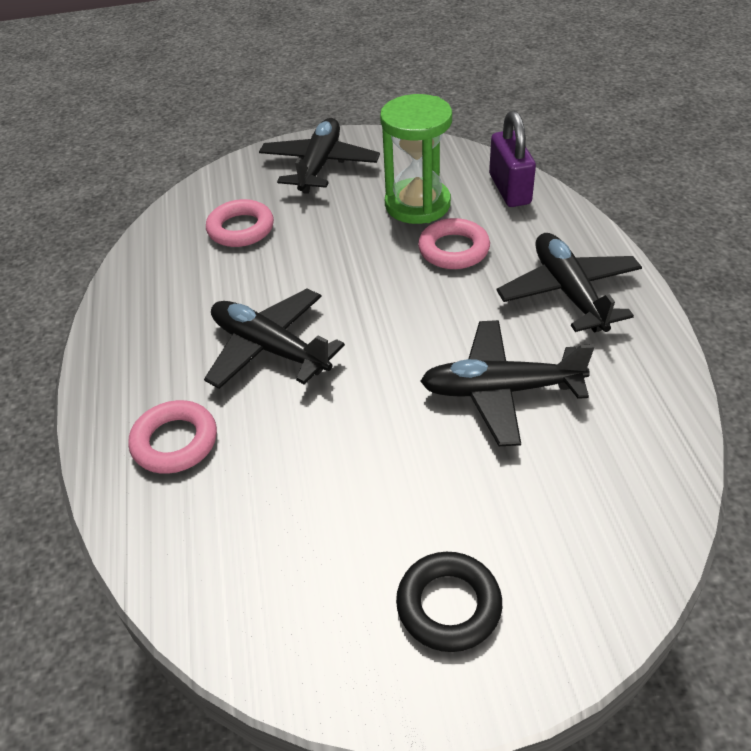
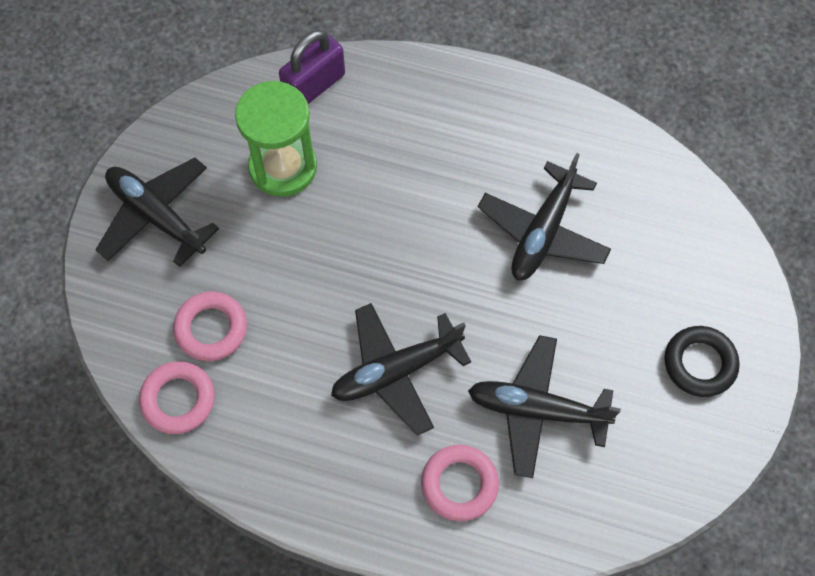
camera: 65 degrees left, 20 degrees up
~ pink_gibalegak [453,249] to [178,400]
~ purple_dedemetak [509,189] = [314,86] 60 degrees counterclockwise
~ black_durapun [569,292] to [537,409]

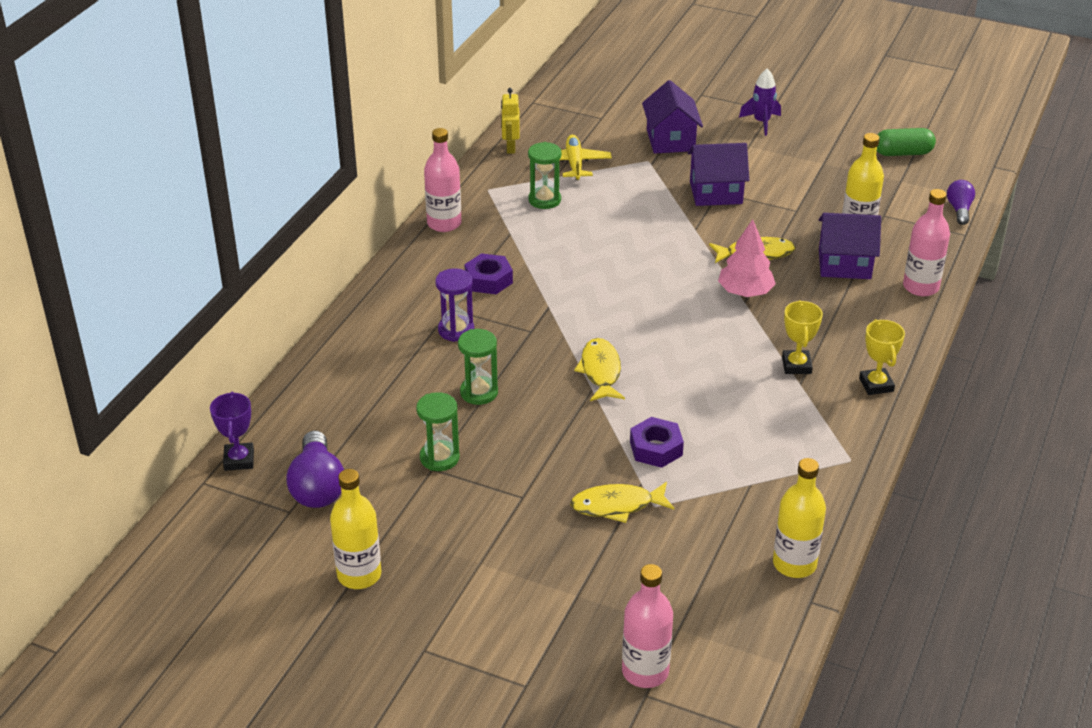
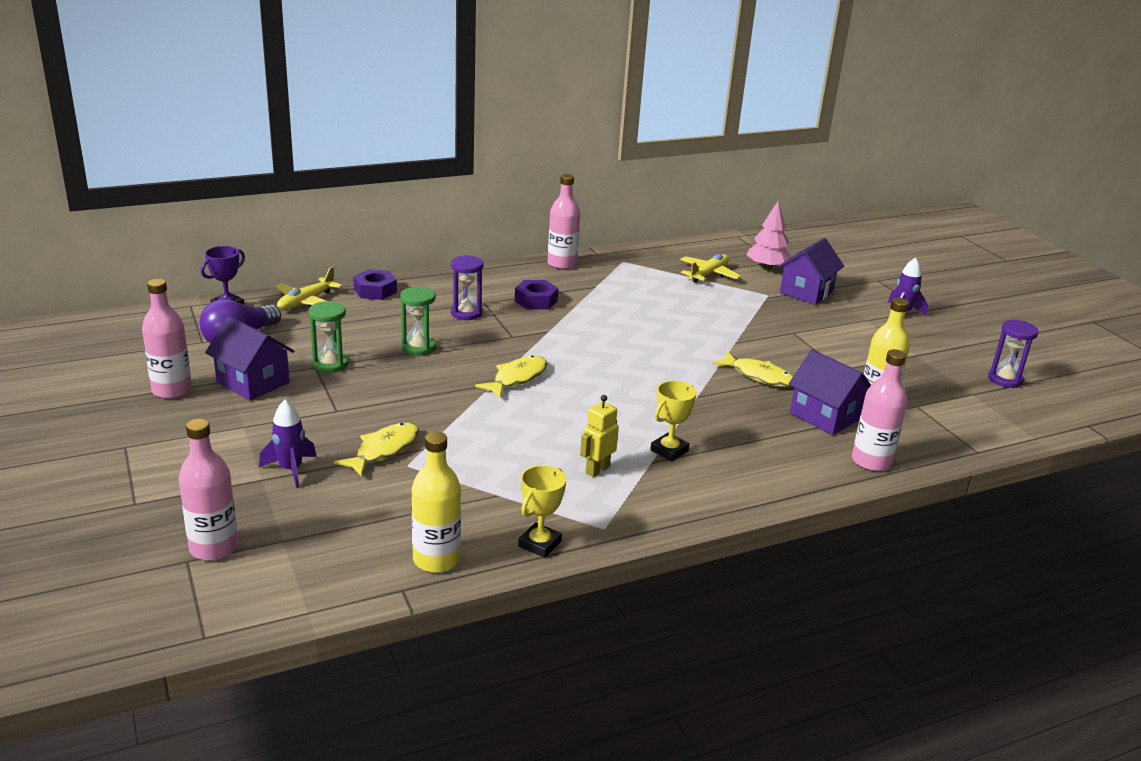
camera: 40 degrees right, 10 degrees down
~ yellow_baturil [359,575] to pink_baturil [172,390]
~ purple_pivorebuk [716,192] to [253,382]
+ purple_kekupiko [291,470]
+ yellow_durapun [306,302]
~ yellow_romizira [617,506] = [384,450] 90 degrees clockwise
~ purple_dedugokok [656,448] to [375,291]
~ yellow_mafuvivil [876,385] to [539,544]
~ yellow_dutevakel [510,148] to [597,470]
~ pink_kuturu [745,292] to [767,267]
~ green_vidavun [902,153] to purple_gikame [1005,379]
- green_gikame [544,200]
- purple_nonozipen [959,210]

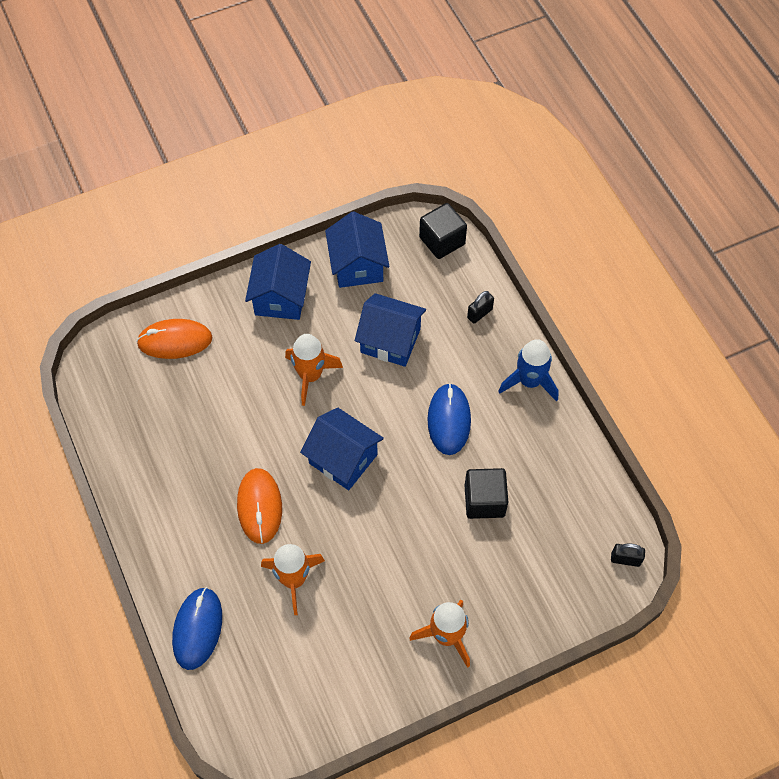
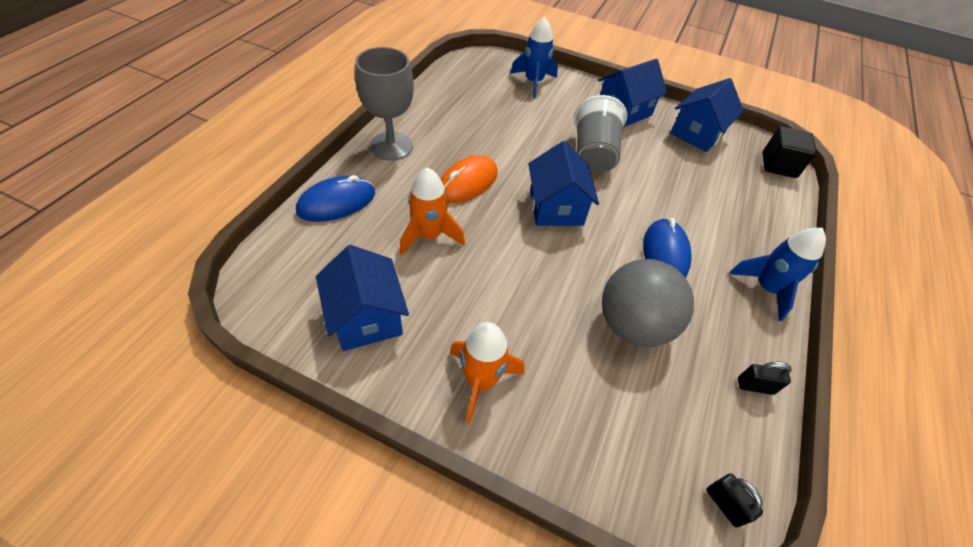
camera: 45 degrees right, 10 degrees down
~ blue_pivorebuk [390,341] to [366,317]
+ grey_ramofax [391,146]
~ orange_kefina [175,341] to blue_kekupiko [533,82]
~ orange_kekupiko [310,376] to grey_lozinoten [593,154]
~ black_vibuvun [484,501] to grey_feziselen [633,325]
~ blue_kefina [449,420] = [665,254] 45 degrees counterclockwise
~ black_dedemetak [479,313] to [755,386]

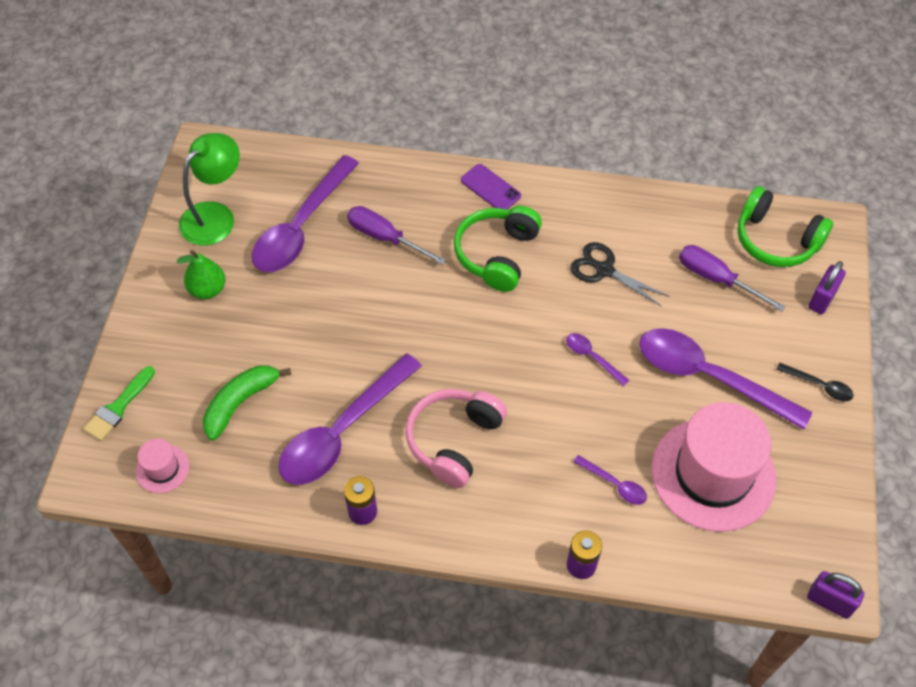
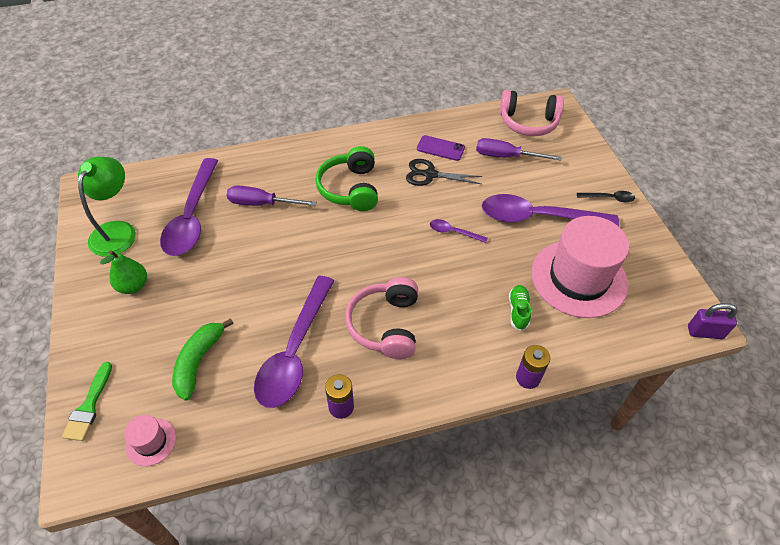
camera: 25 degrees left, 5 degrees down
~ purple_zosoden [490,188] to [440,148]
~ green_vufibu [776,240] to pink_vufibu [528,122]
~ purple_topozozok [615,484] to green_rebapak [518,311]
- purple_dedemetak [822,299]

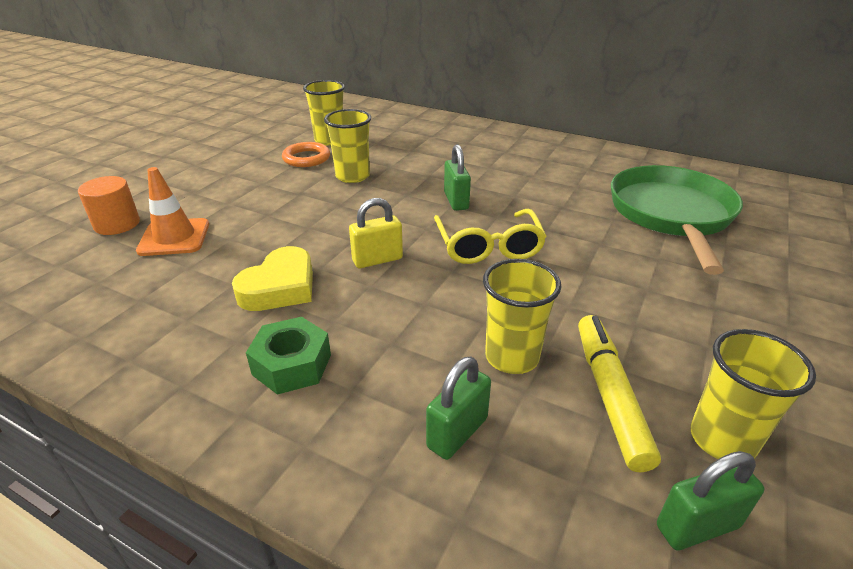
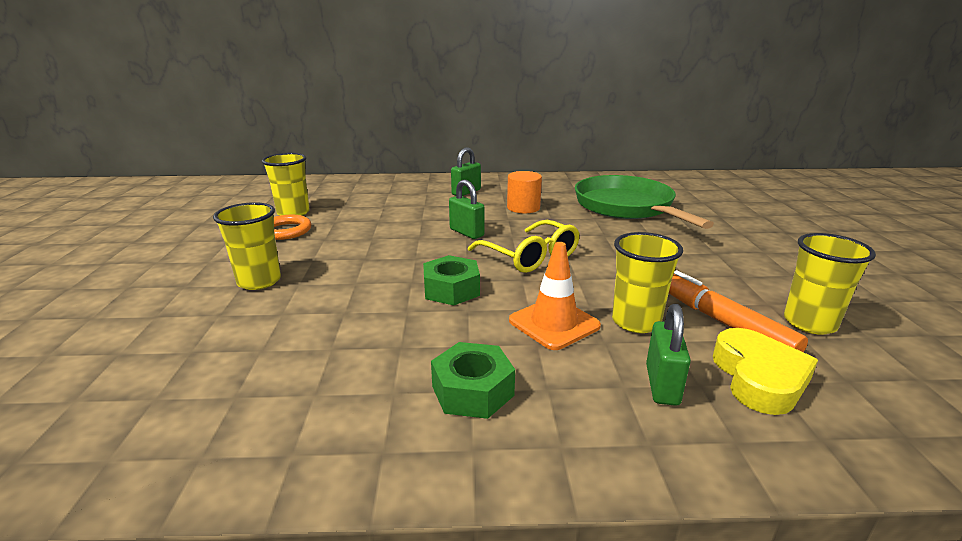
camera: 30 degrees left, 10 degrees down
~ yellow_lozinoten [352,176] to [259,281]
~ yellow_dedemetak [377,260] to green_dedugokok [451,289]
~ green_dedemetak [697,526] to [466,192]
~ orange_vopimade [117,224] to [523,208]
~ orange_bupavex [174,237] to [554,323]
~ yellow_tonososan [610,395] to orange_tonososan [723,322]
~ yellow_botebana [280,287] to [759,378]

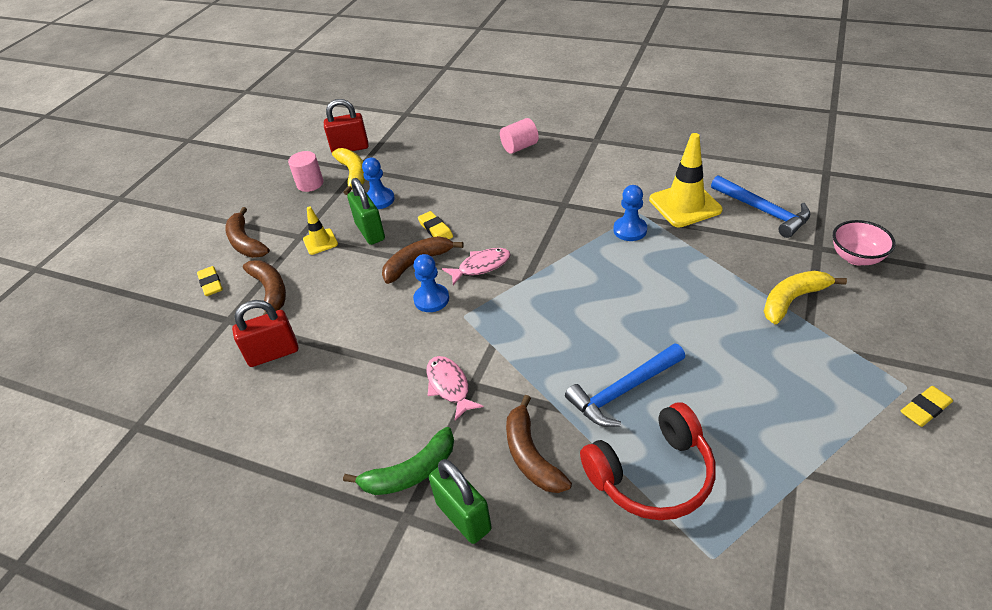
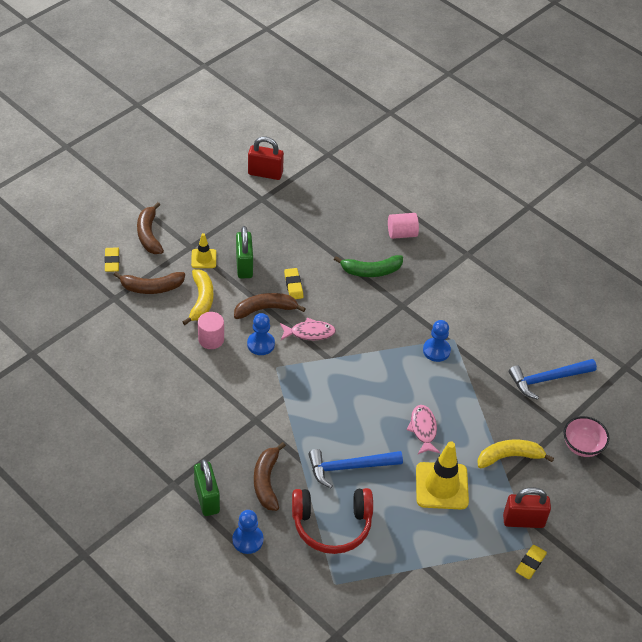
camera: 15 degrees right, 5 degrees up
~ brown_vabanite [270,292] = [151,287] 90 degrees clockwise
~ yellow_vabanite [353,174] to [201,300]
~ pink_vopimade [310,184] to [211,339]
~ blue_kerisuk [379,200] to [247,540]
~ green_vabanite [410,472] to [371,271]
~ pink_romizira [449,386] to [423,429]
~ yellow_bupavex [685,205] to [441,486]
~ red_dedemetak [273,353] to [523,521]
~ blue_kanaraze [763,211] = [547,379] 90 degrees clockwise
~ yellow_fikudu [925,409] = [530,563] 45 degrees counterclockwise

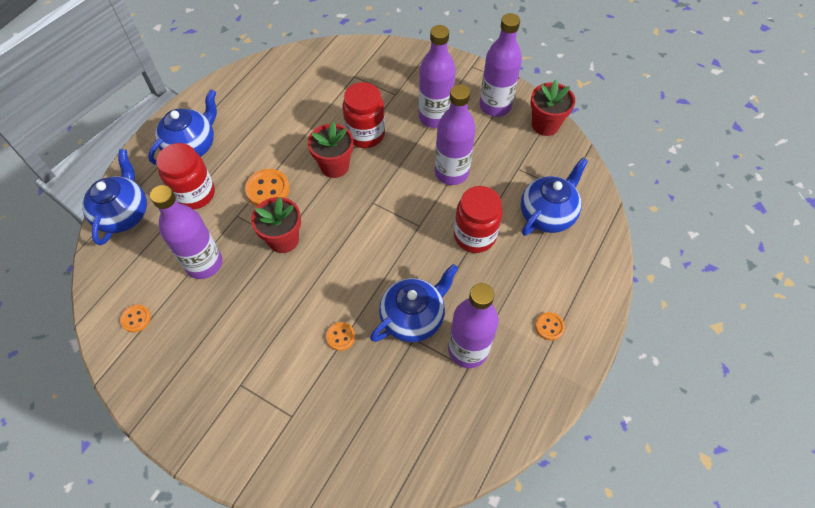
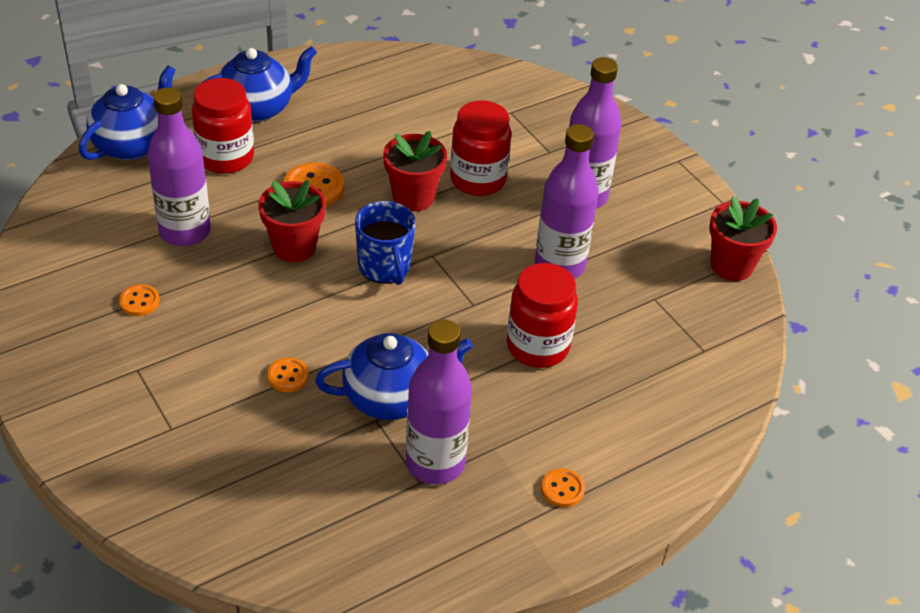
camera: 25 degrees right, 15 degrees down
~ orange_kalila [136,319] to [139,301]
+ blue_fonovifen [385,267]
- purple_baturil [495,106]
- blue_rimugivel [547,214]

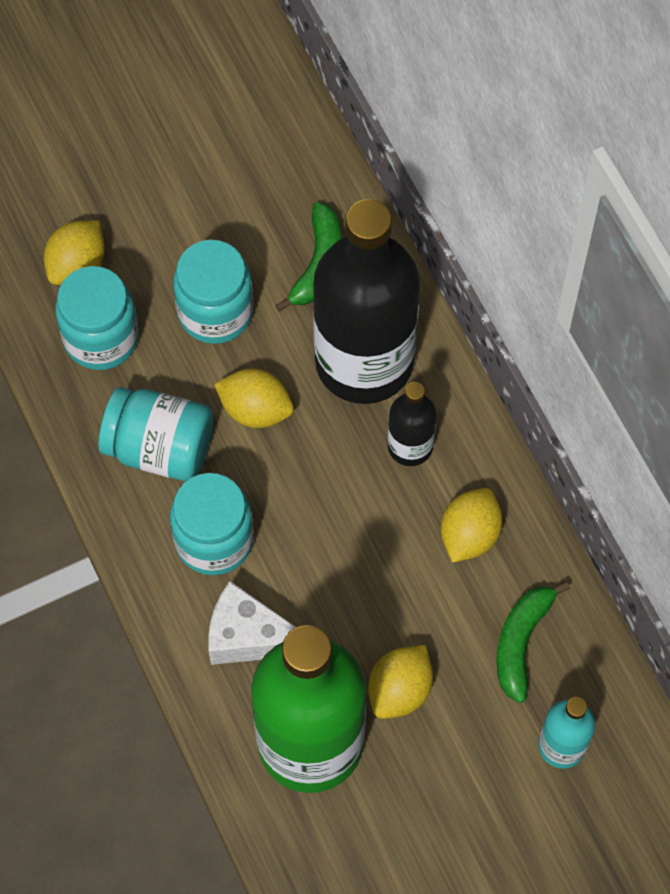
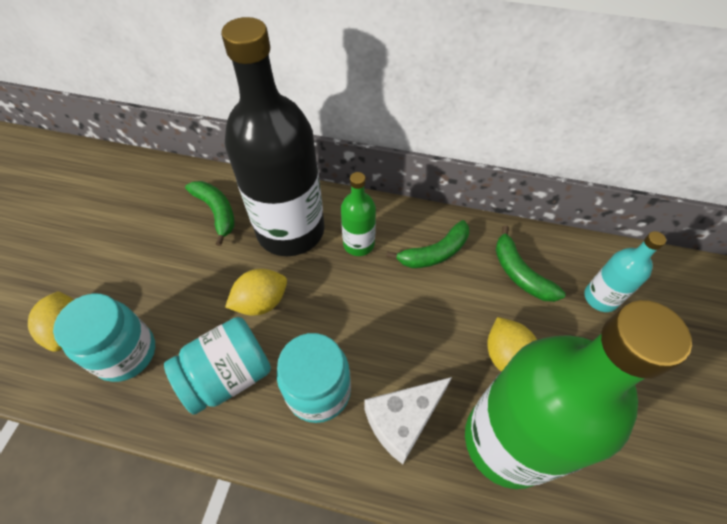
camera: 50 degrees left, 10 degrees down
~ black_baturil [410,446] to green_baturil [358,244]
~ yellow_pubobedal [469,534] to green_vabanite [435,253]
- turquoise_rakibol [215,312]

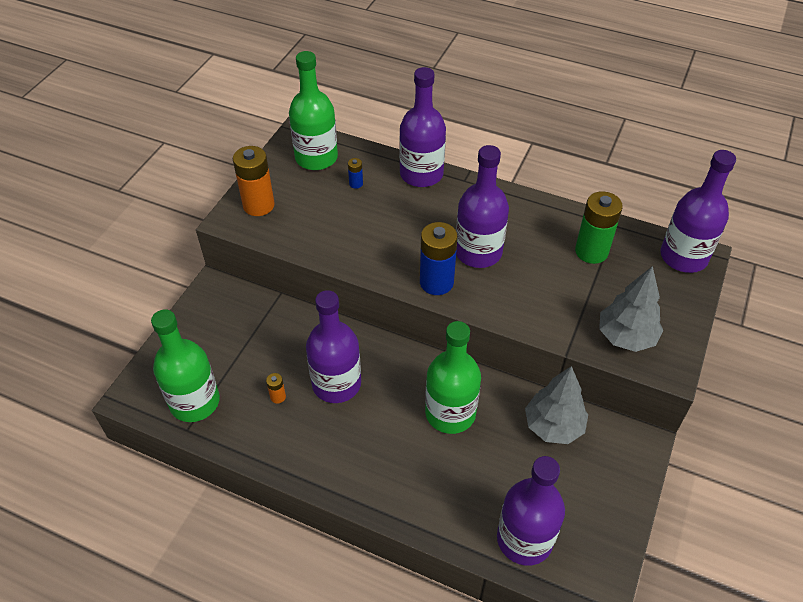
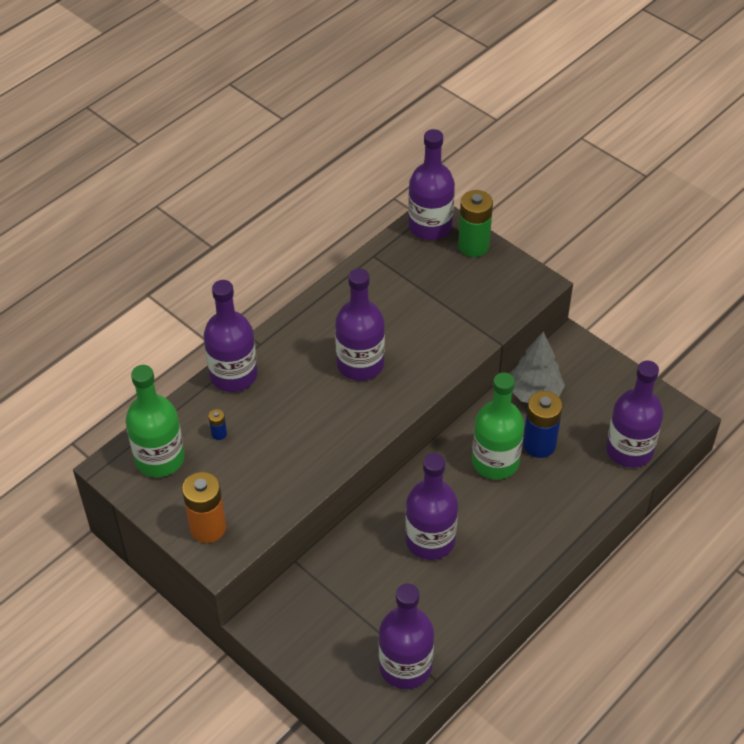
camera: 70 degrees left, 0 degrees up
~ green_baturil [195,402] to purple_baturil [405,666]
~ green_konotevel [591,251] to [473,246]
~ blue_konotevel [436,282] to [539,444]
- orange_konotevel [278,397]
- grey_kuturu [626,337]

